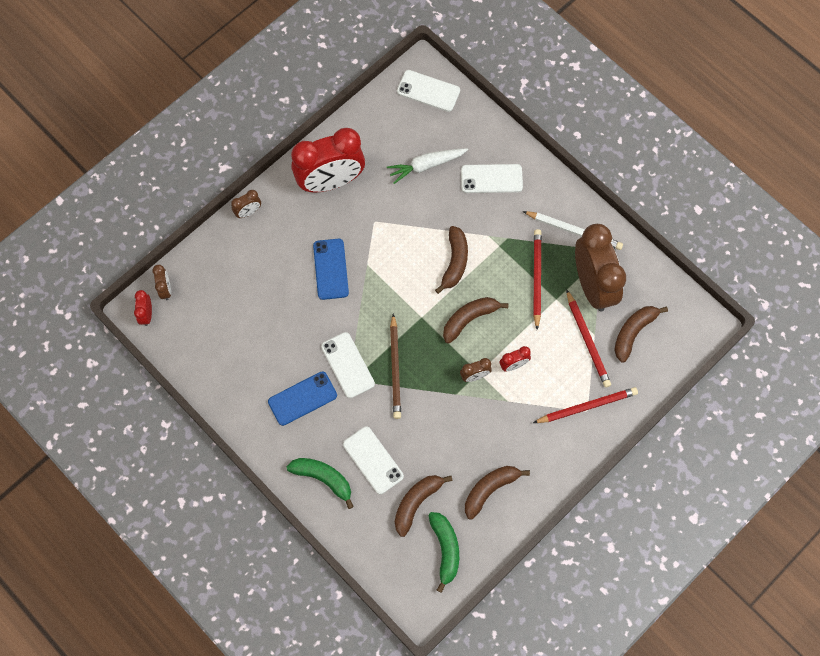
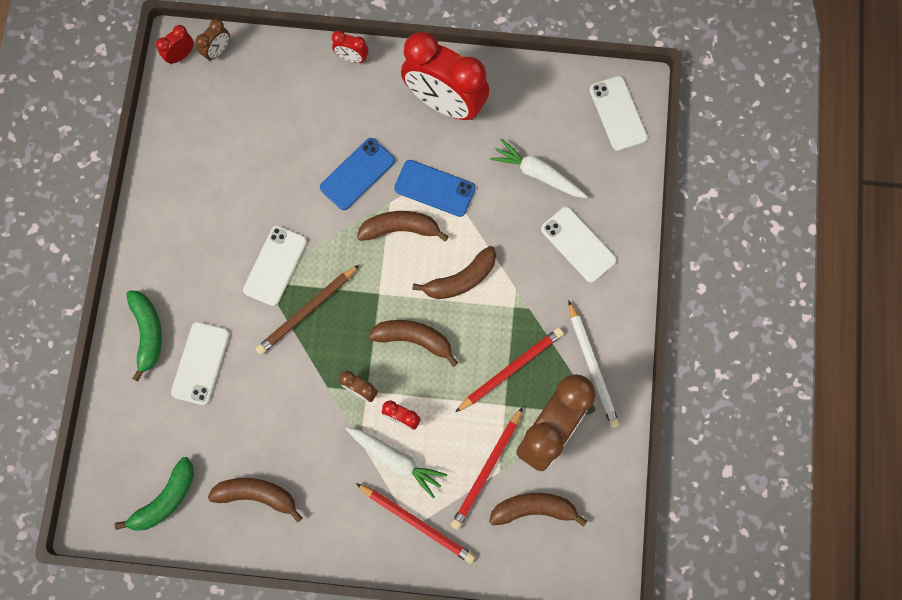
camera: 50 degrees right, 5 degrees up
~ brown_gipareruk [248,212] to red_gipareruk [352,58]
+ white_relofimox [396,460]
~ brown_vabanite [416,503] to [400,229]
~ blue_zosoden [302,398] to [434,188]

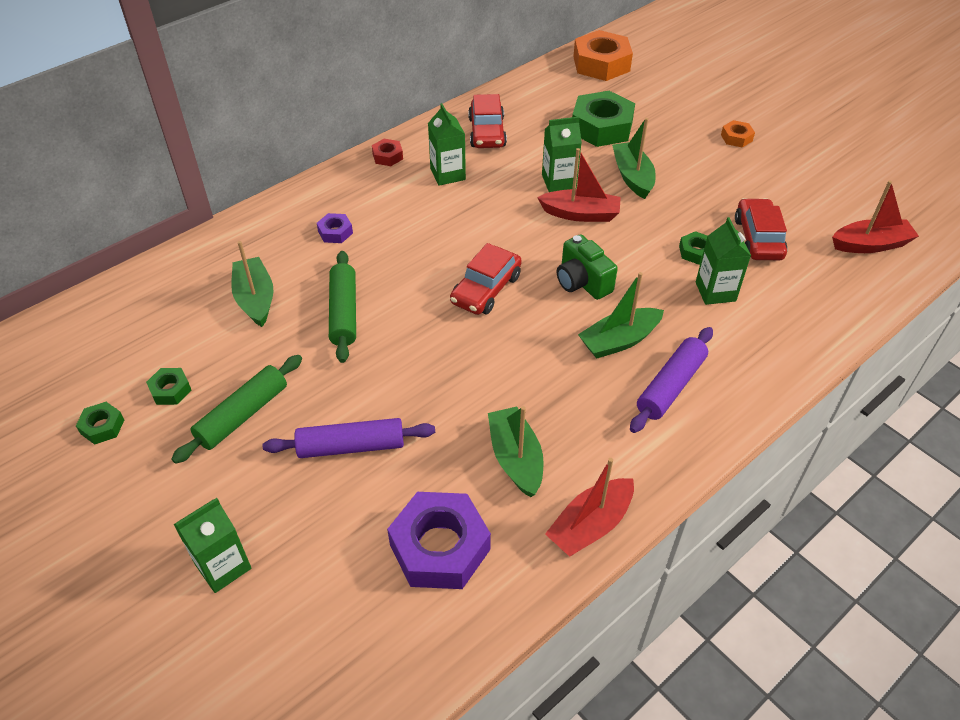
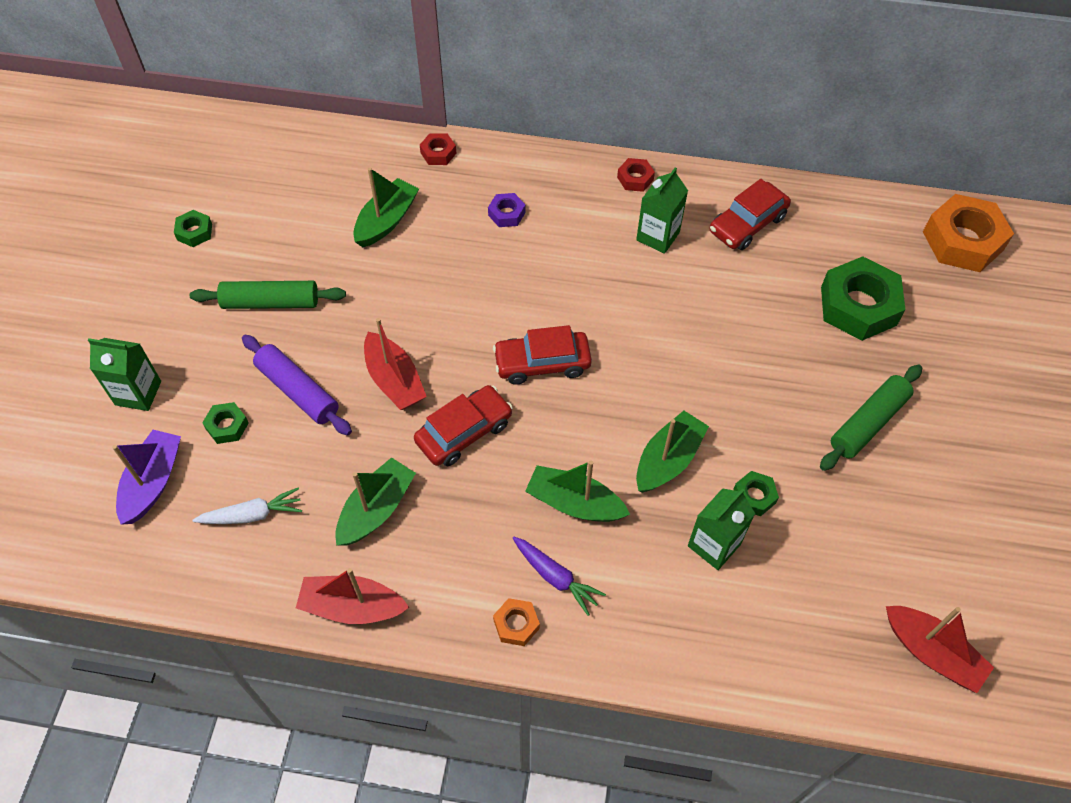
camera: 50 degrees right, 10 degrees up
+ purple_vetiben [153,482]
~ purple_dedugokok [439,547] to white_relofimox [252,515]
~ green_dedugokok [170,390] to [227,426]
~ red_vetiben [580,214] to [394,380]
~ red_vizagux [758,238] to [464,432]
+ red_dedugokok [438,153]
~ orange_dedugokok [736,138] to [516,624]
~ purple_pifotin [670,386] to purple_relofimox [555,577]
~ green_vetiben [632,177] to [668,460]
~ green_pifotin [344,312] to [868,423]
- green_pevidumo [559,181]
- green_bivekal [582,282]

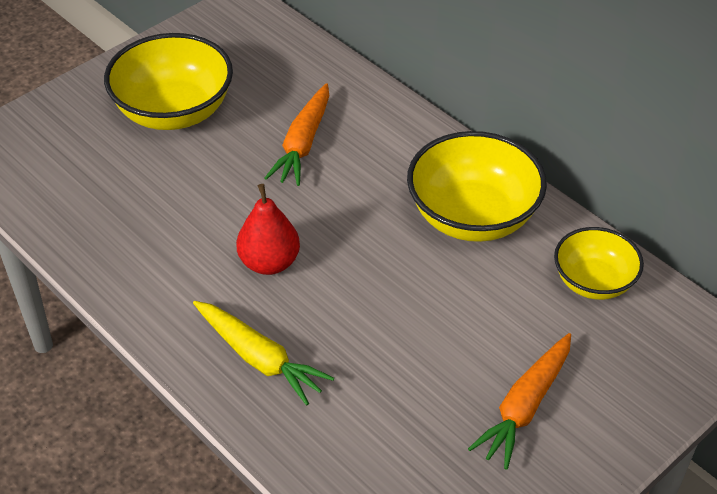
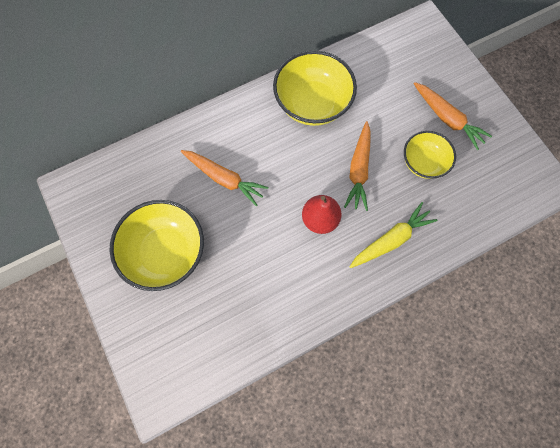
camera: 75 degrees left, 25 degrees up
+ orange_relofimox [359,170]
~ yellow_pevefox [593,282] to [423,162]

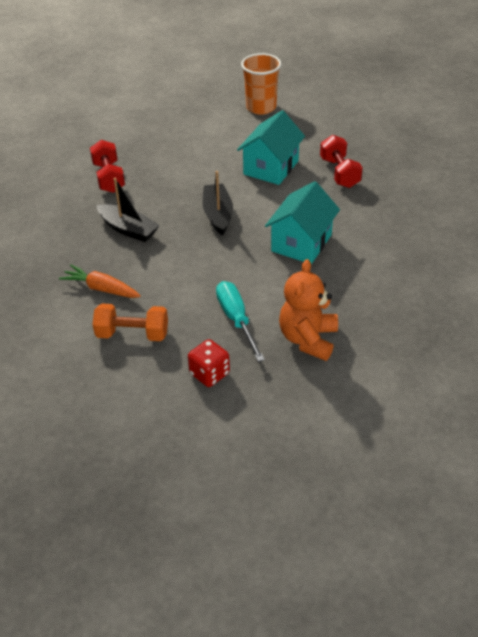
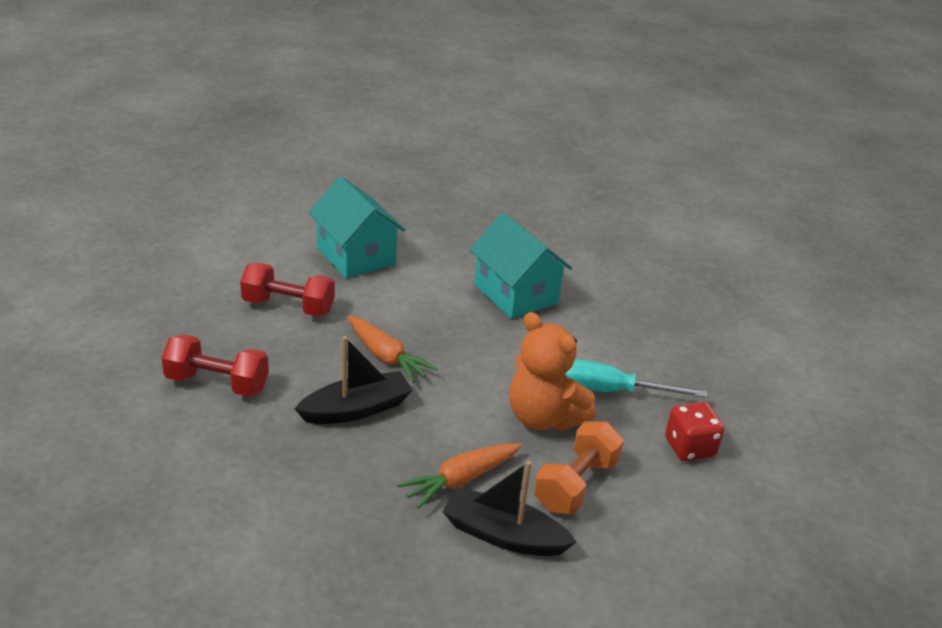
camera: 65 degrees left, 10 degrees down
~ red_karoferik [339,173] to [288,307]
+ orange_relofimox [386,357]
~ black_vetiben [218,215] to [503,535]
~ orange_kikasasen [308,339] to [543,418]
- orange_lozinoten [261,107]

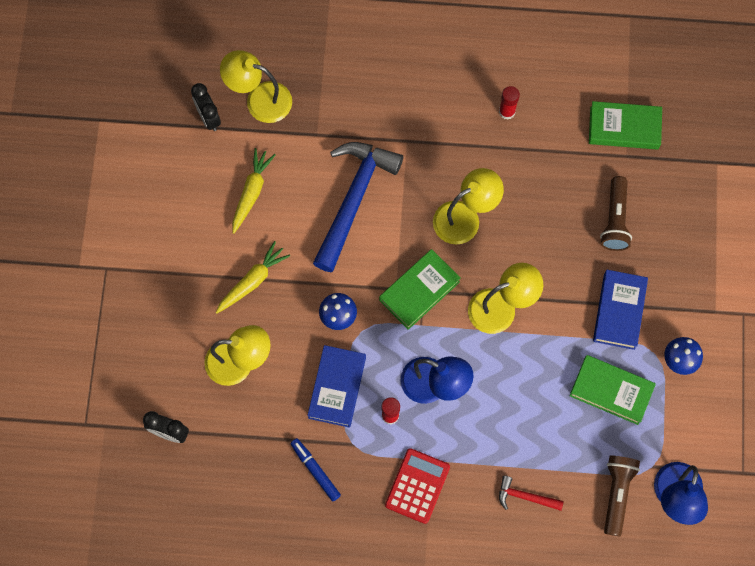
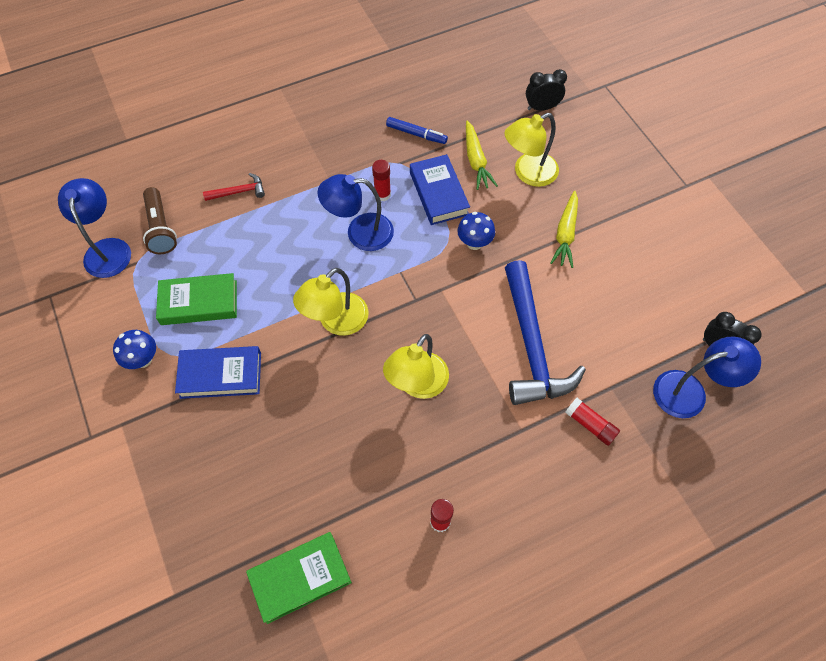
camera: 150 degrees right, 10 degrees down
~ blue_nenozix [619,311] = [221,375] 75 degrees counterclockwise
~ yellow_relofimox [251,192] to [476,161]
+ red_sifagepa [590,425]
~ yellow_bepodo [259,99] to blue_bepodo [690,391]
- green_nenozix [419,291]
- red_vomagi [417,486]
- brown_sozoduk [615,220]

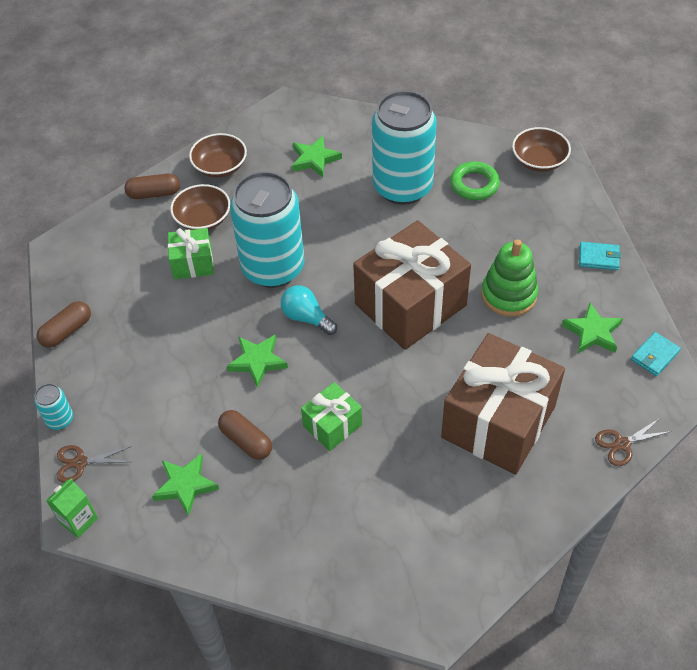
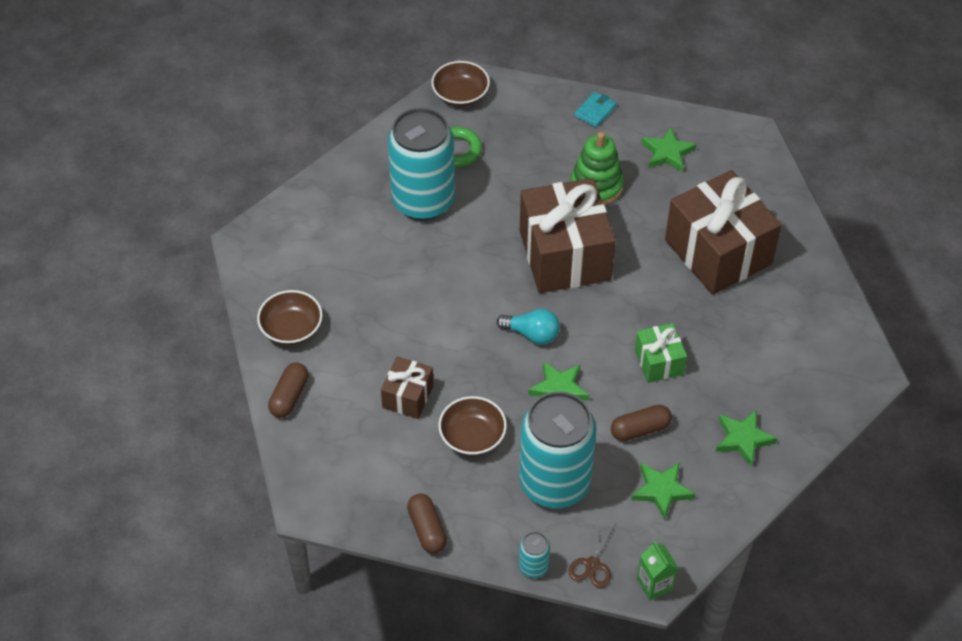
camera: 65 degrees left, 0 degrees up
~ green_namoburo [193,263] to brown_namoburo [408,396]
~ brown_pevefox [203,219] to [472,436]
~ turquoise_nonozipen [306,318] = [532,334] 135 degrees counterclockwise
~ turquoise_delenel [273,268] to [554,483]
~ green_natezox [314,159] to [743,439]
- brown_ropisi [622,444]
- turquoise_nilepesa [654,355]

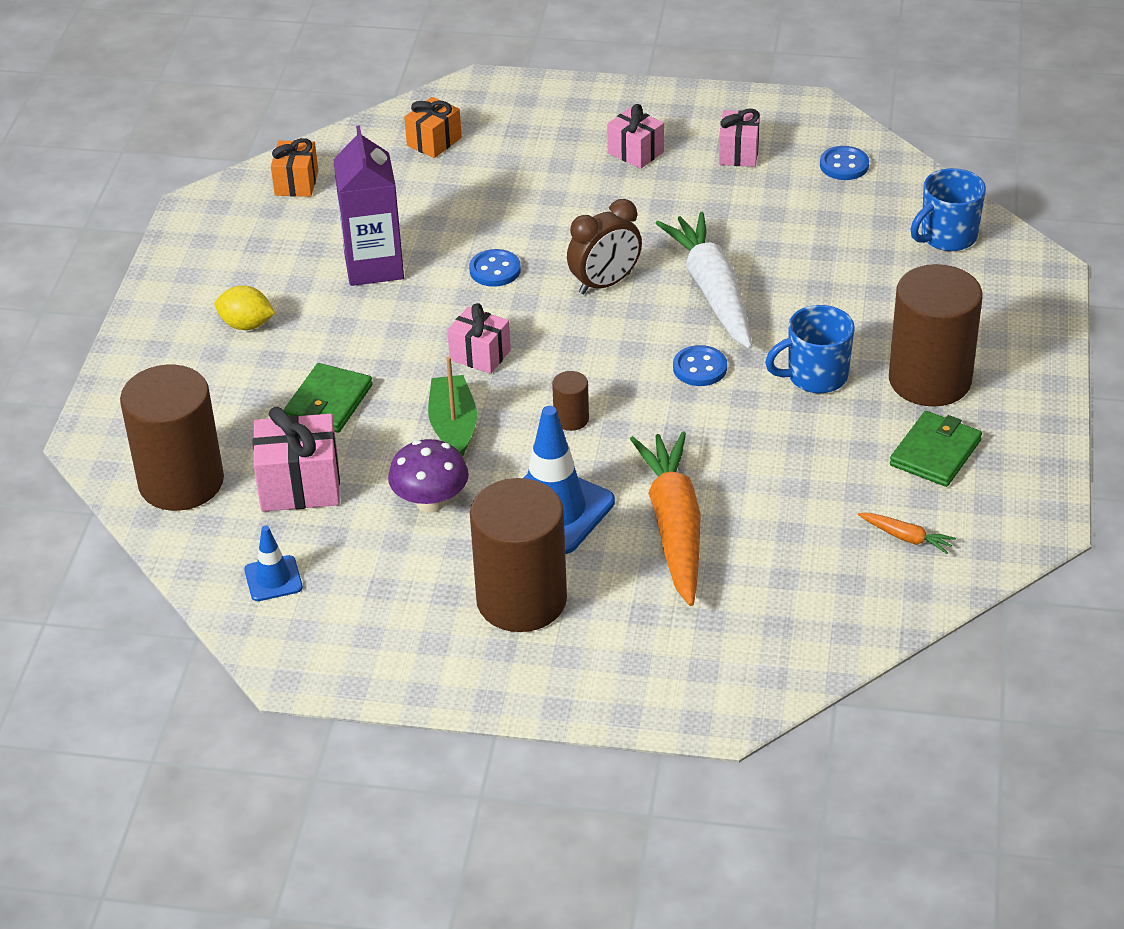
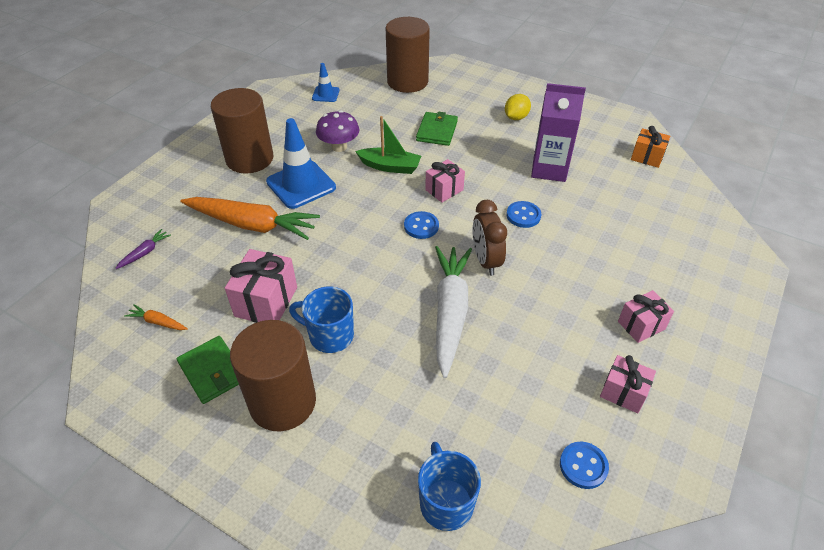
camera: 110 degrees right, 5 degrees up
+ purple_relofimox [145,253]
~ orange_relofimox [906,537] = [158,322] 60 degrees clockwise
~ pink_namoburo [300,486] to [266,301]
~ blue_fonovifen [815,376] = [330,335] 75 degrees counterclockwise
~ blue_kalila [700,368] to [421,226]
~ green_nilepesa [328,402] = [437,131] 60 degrees clockwise
~ white_relofimox [712,291] = [450,312] 90 degrees counterclockwise
- orange_namoburo [434,142]
- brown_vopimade [571,419]

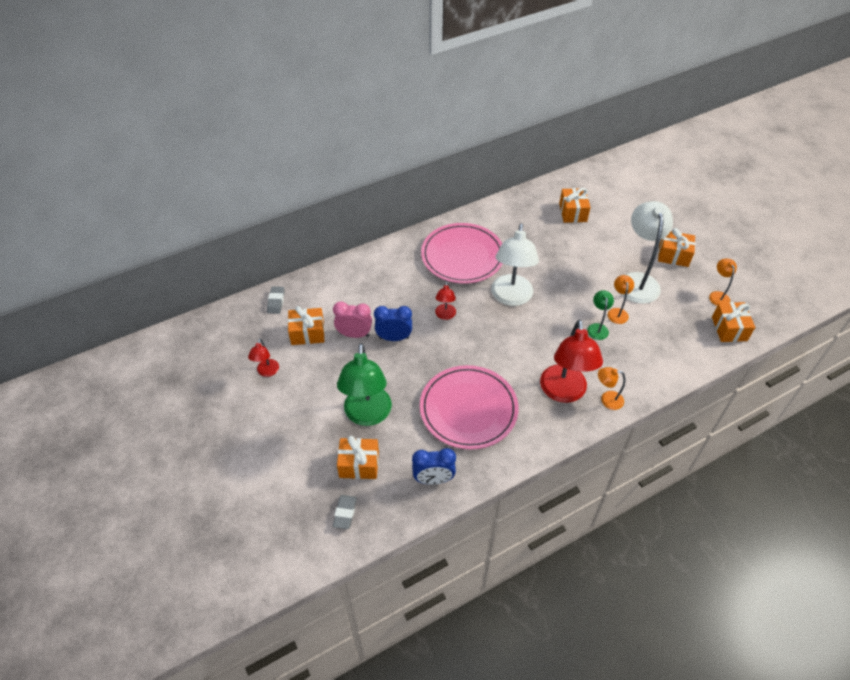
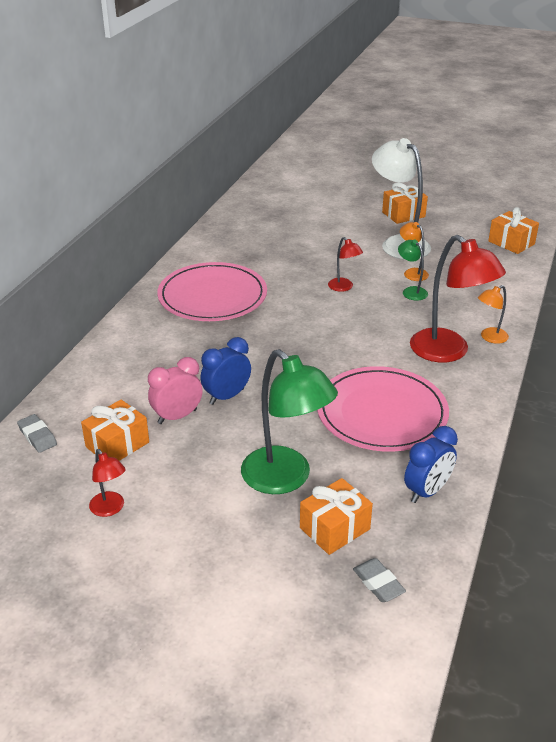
camera: 40 degrees left, 15 degrees down
~ red_bepodo [445,315] to [344,287]
- white_bepodo [511,297]
- orange_namoburo [573,212]
- orange_bepodo [717,295]

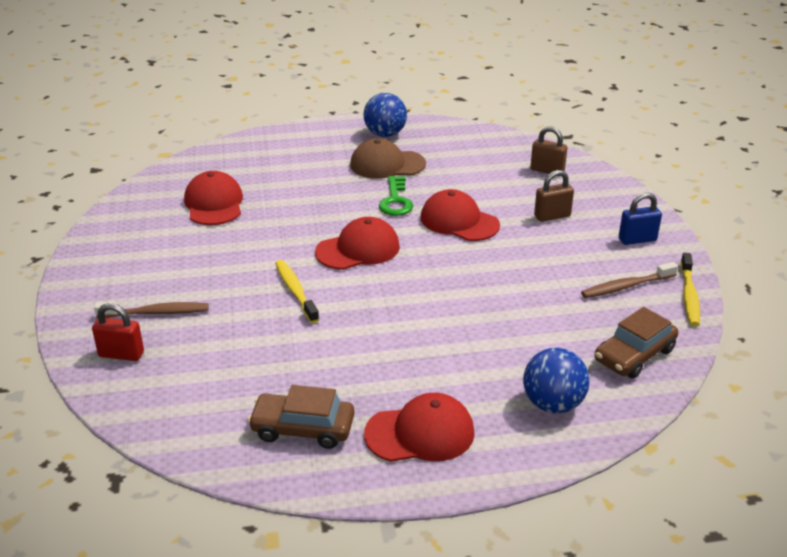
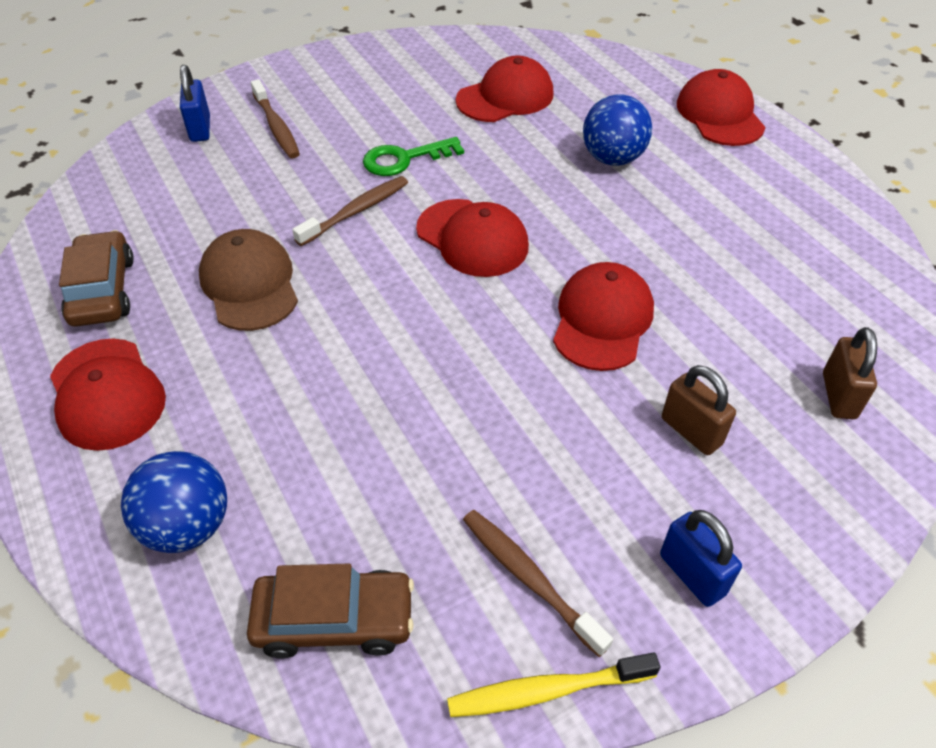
camera: 70 degrees right, 15 degrees up
~ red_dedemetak [121,354] to blue_dedemetak [200,129]
~ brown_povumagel [387,164] to [250,284]
~ brown_vizagux [634,355] = [334,620] 150 degrees clockwise
~ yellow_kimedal [295,291] to brown_kimedal [355,212]
~ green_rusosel [396,200] to [404,159]
~ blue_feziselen [385,134] to [612,158]
+ red_povumagel [719,115]

